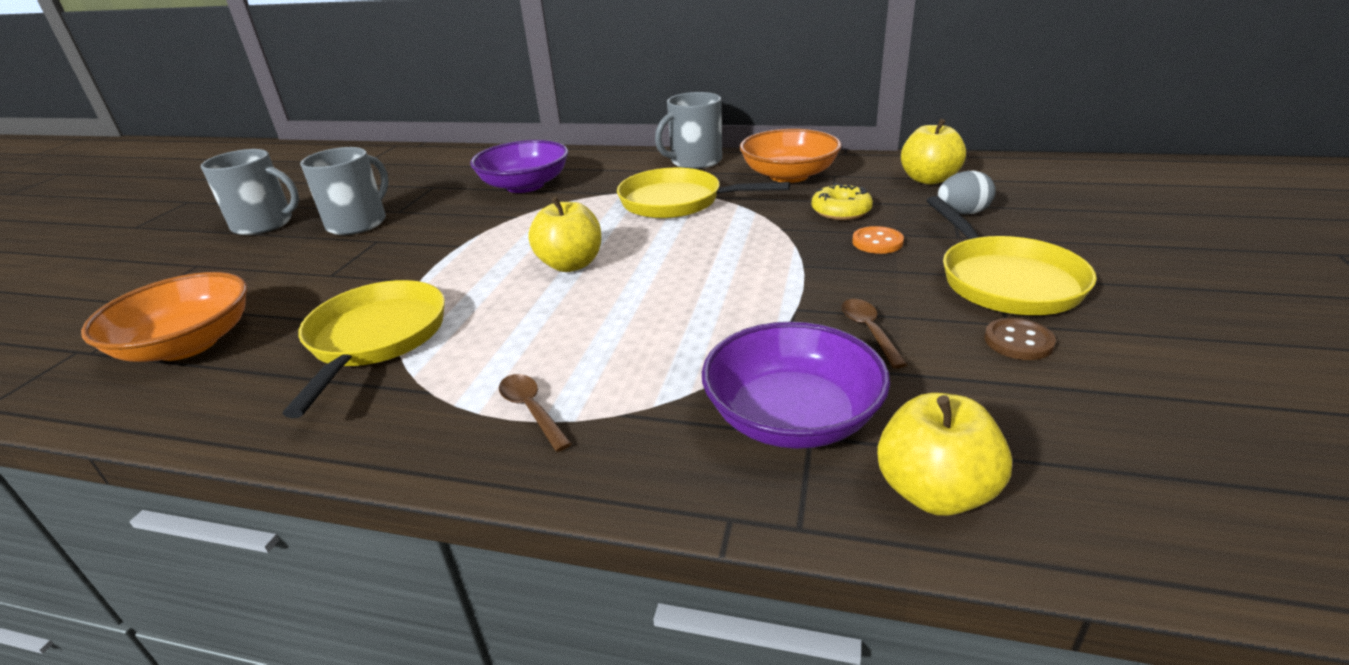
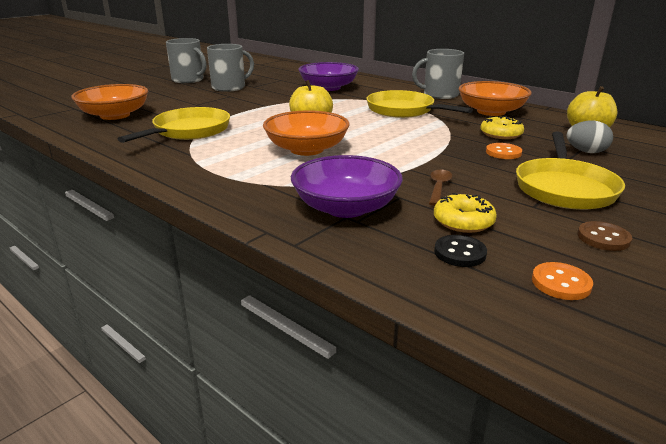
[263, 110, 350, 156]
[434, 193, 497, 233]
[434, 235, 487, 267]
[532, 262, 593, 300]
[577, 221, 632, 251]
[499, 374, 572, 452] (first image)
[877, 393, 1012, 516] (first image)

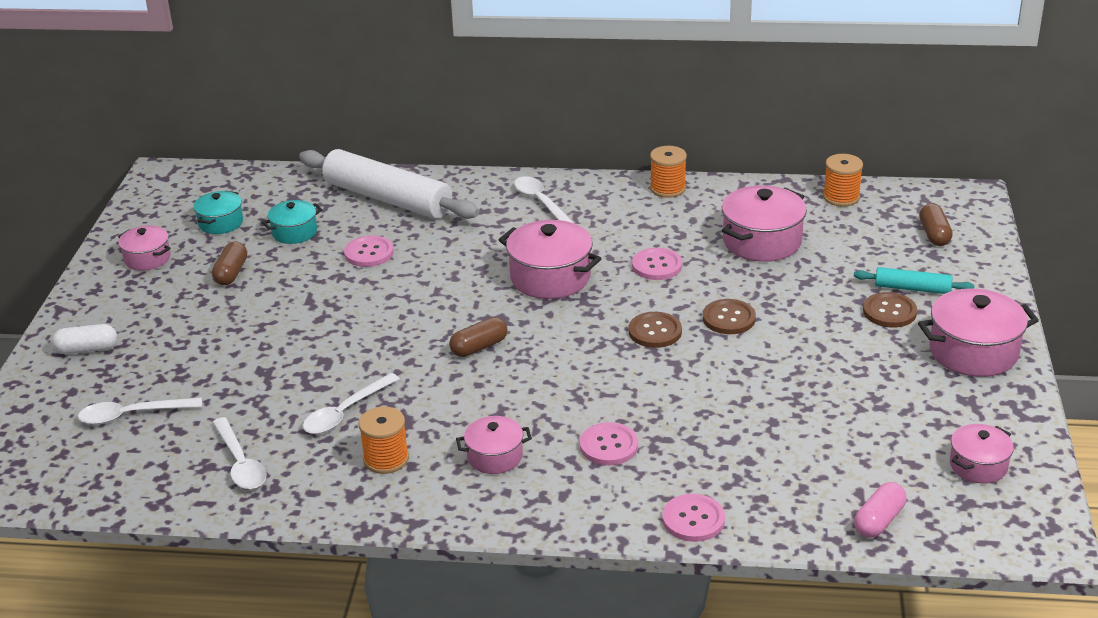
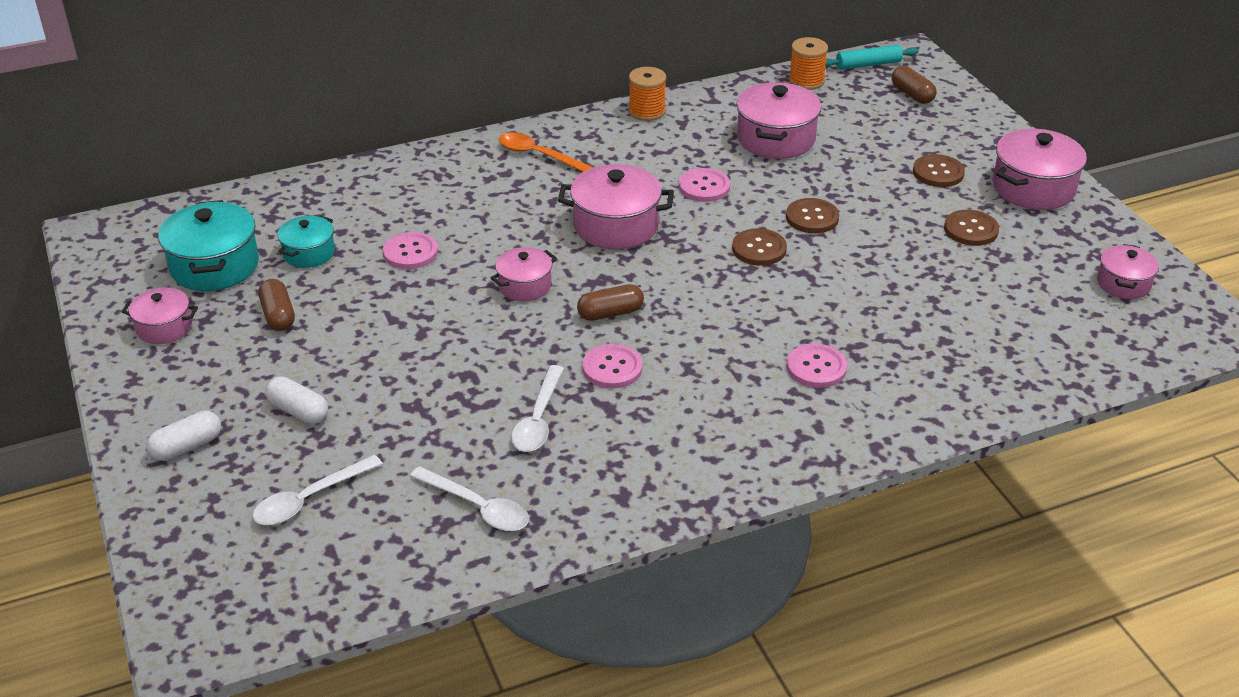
[158, 200, 259, 291]
[265, 376, 328, 424]
[491, 247, 557, 301]
[499, 132, 594, 172]
[577, 284, 644, 321]
[582, 344, 643, 388]
[826, 45, 919, 70]
[944, 210, 999, 246]
[299, 149, 479, 219] (first image)
[359, 407, 409, 474] (first image)
[854, 482, 906, 538] (first image)

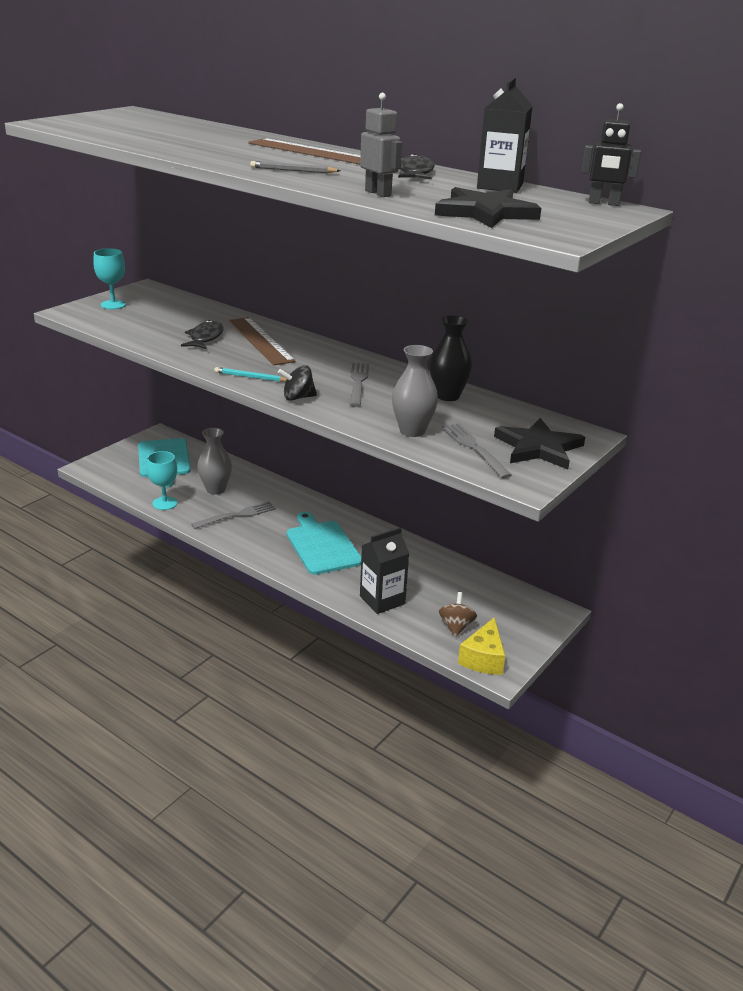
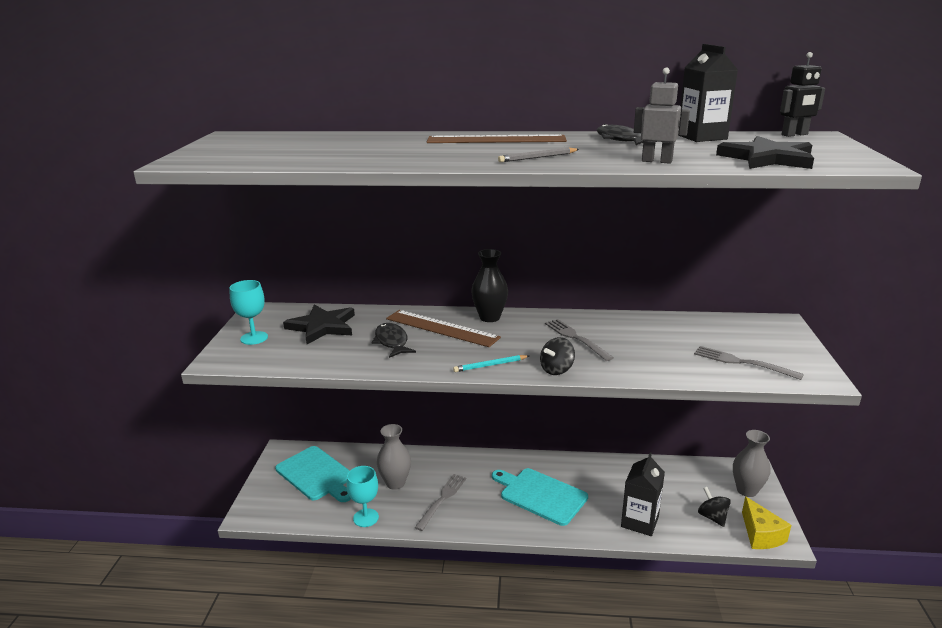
[283, 304, 355, 344]
[471, 249, 508, 322]
[698, 487, 731, 527]
[733, 430, 770, 497]

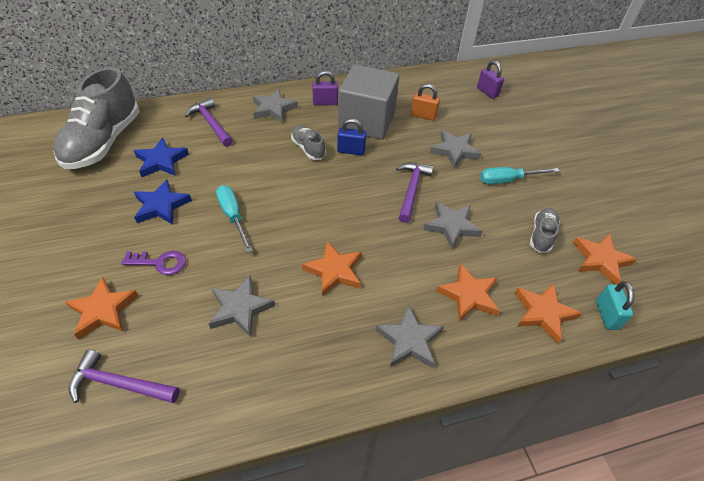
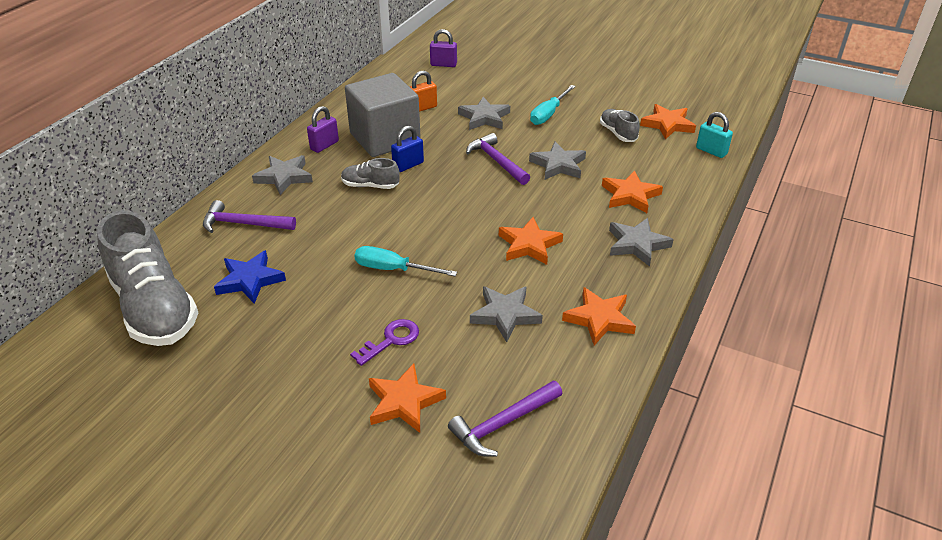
[562, 287, 636, 346]
[134, 179, 192, 225] (first image)

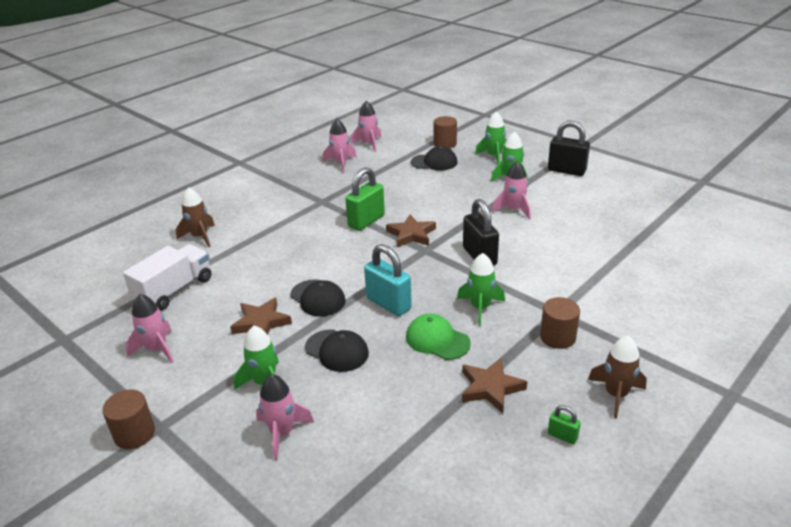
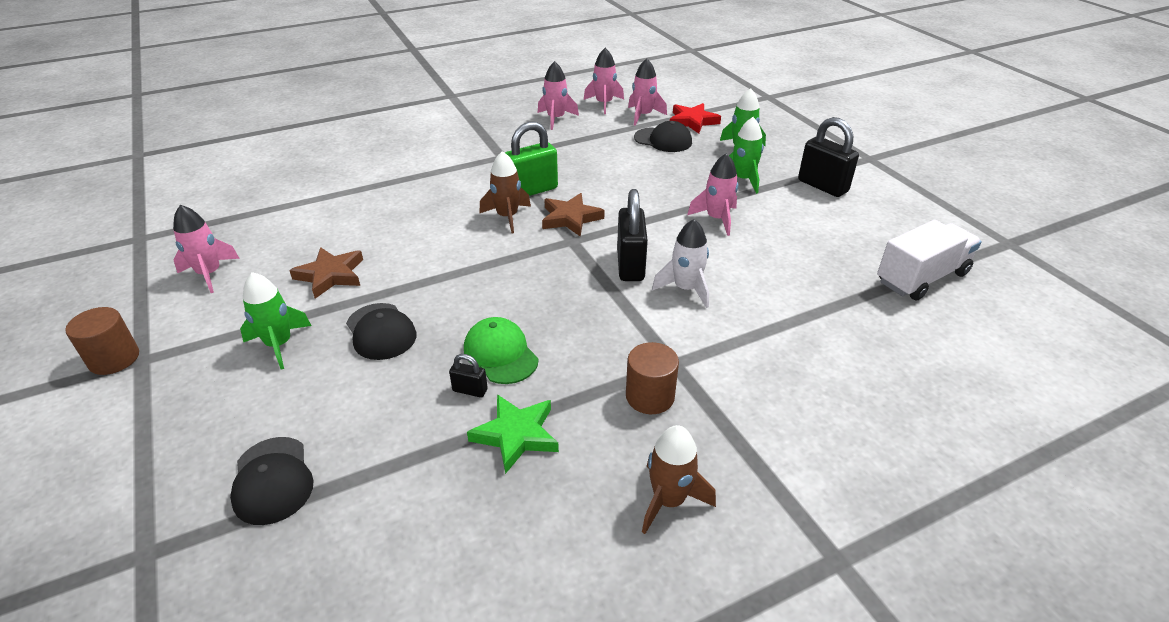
[230, 437, 314, 525]
[449, 354, 488, 398]
[467, 394, 559, 474]
[479, 151, 531, 234]
[628, 58, 667, 126]
[652, 219, 709, 308]
[670, 103, 721, 134]
[877, 220, 982, 301]
[364, 244, 412, 316] (first image)
[457, 253, 505, 326] (first image)
[548, 405, 581, 445] (first image)

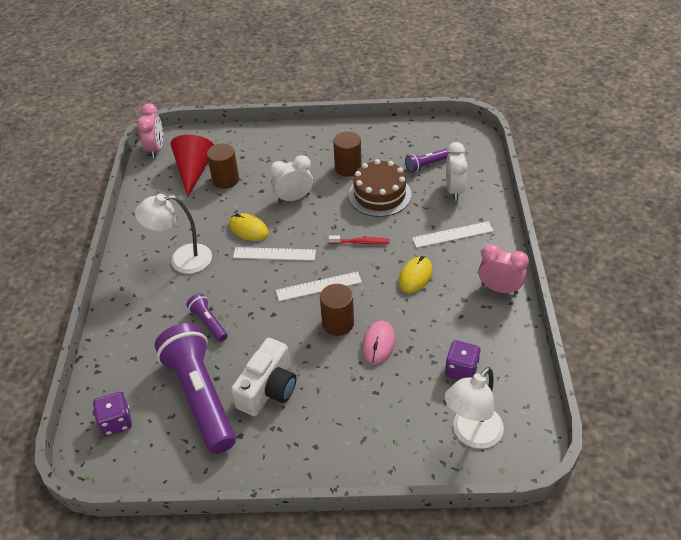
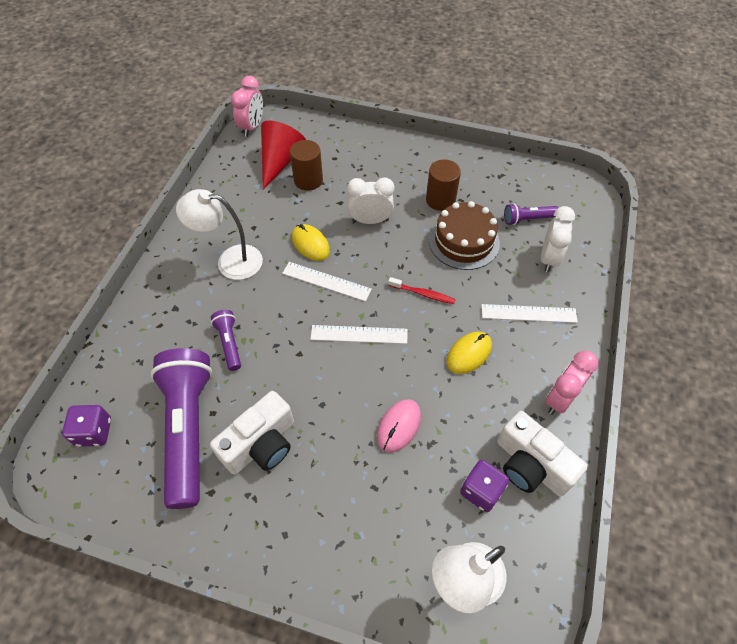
[497, 411, 588, 496]
[545, 351, 598, 415]
[320, 284, 354, 336] (first image)

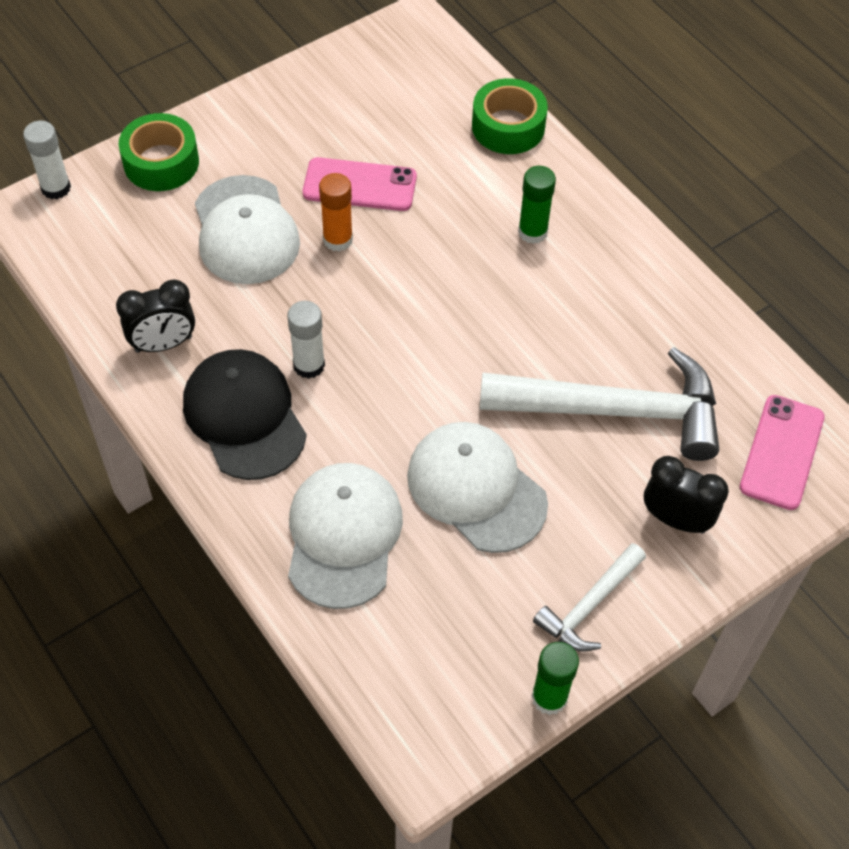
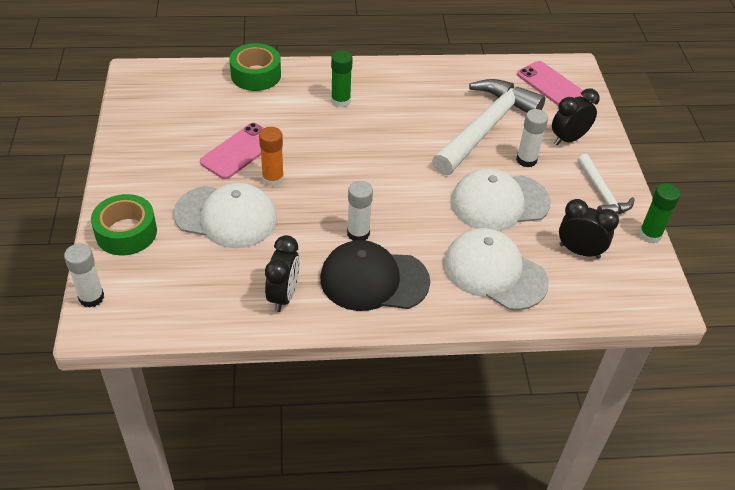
[516, 109, 548, 167]
[559, 199, 619, 259]

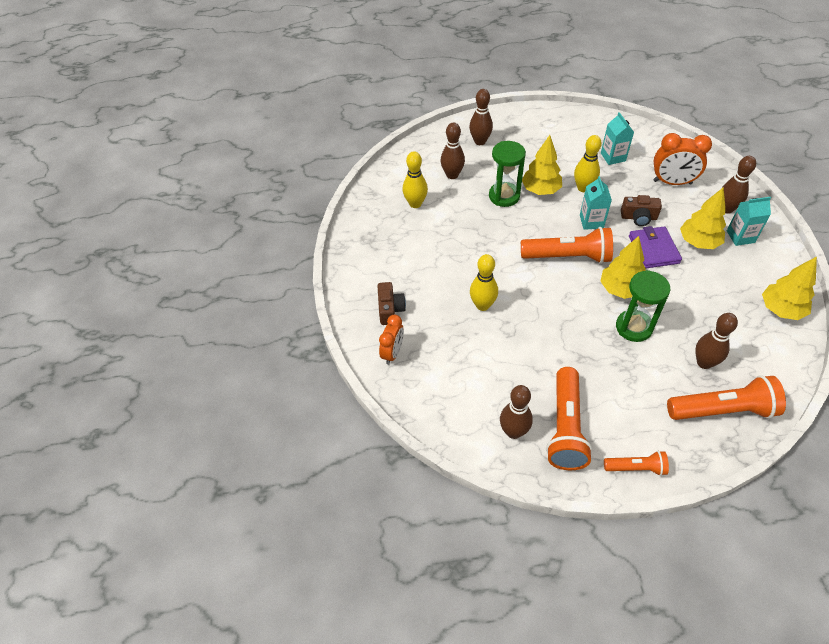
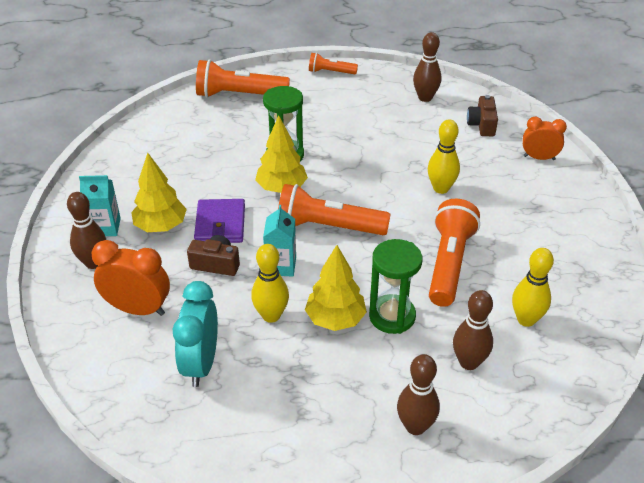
[173, 281, 218, 387]
[429, 199, 480, 307]
[467, 95, 498, 136]
[523, 117, 567, 160]
[695, 313, 738, 369] (first image)
[762, 257, 817, 320] (first image)

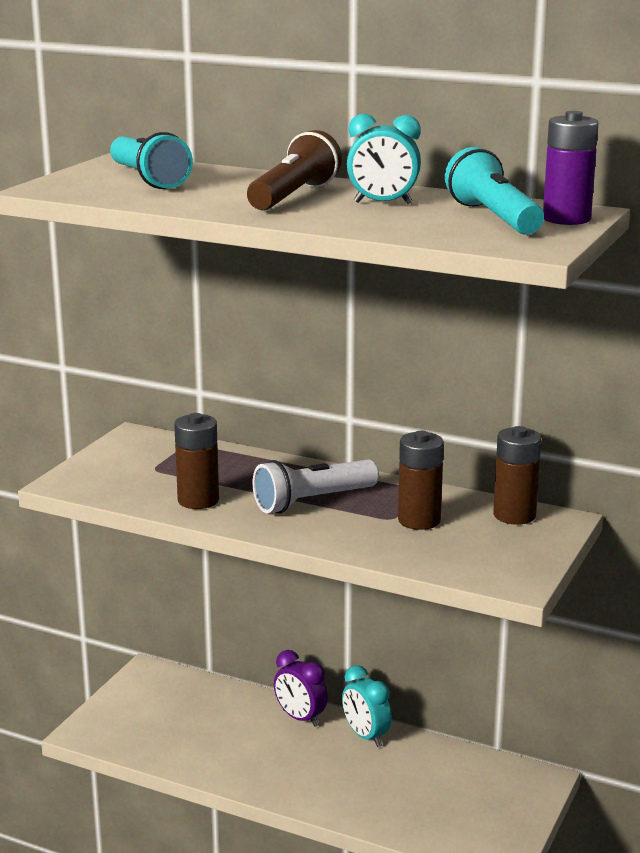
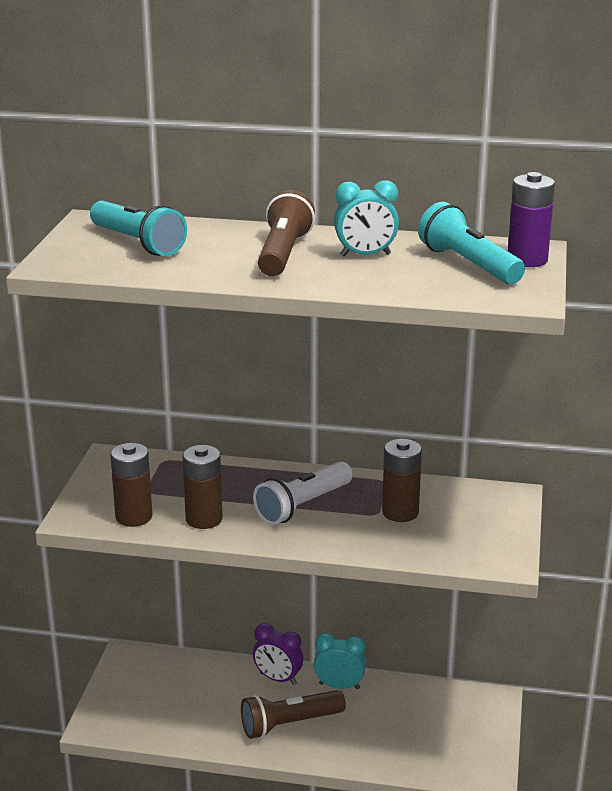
[110, 443, 152, 527]
[241, 690, 346, 739]
[314, 633, 366, 689]

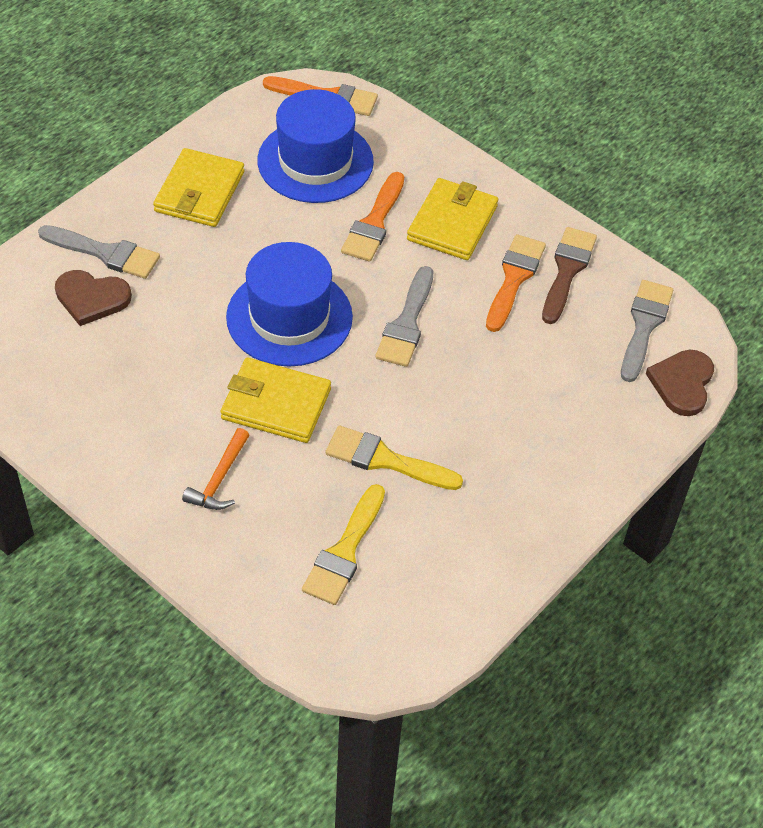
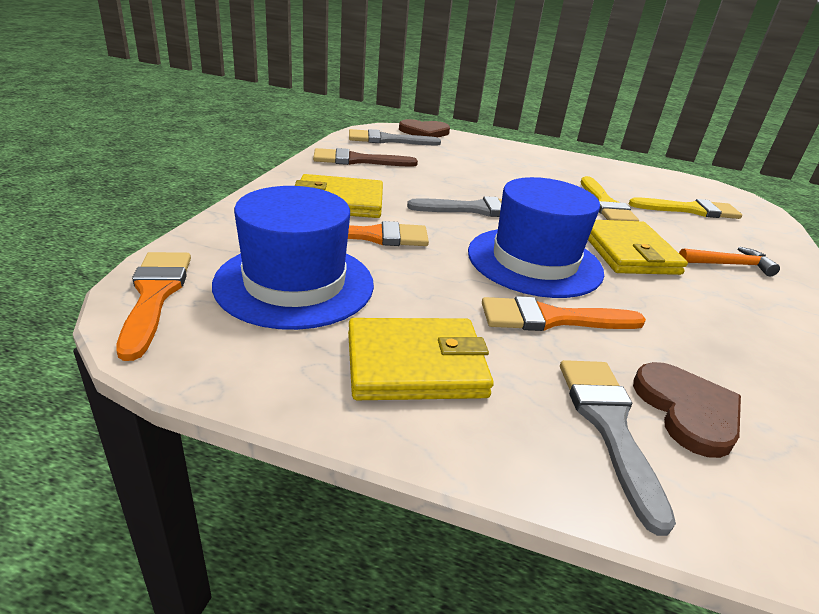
[482, 296, 646, 331]

